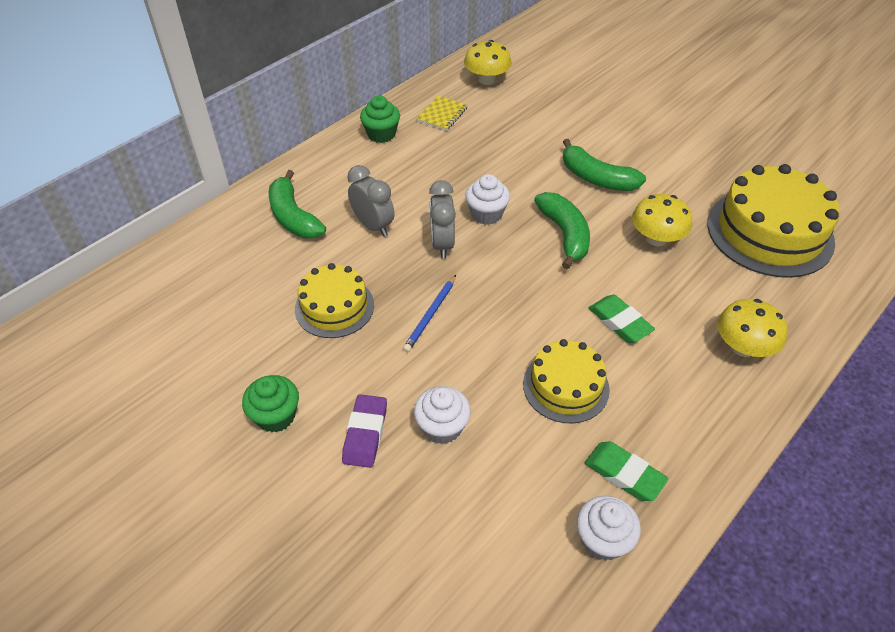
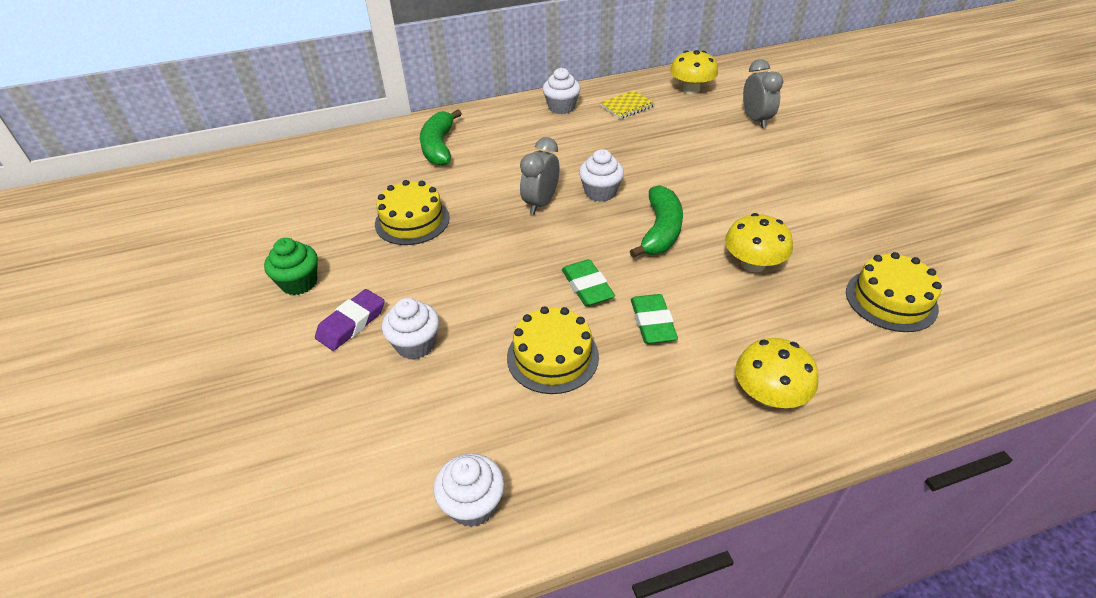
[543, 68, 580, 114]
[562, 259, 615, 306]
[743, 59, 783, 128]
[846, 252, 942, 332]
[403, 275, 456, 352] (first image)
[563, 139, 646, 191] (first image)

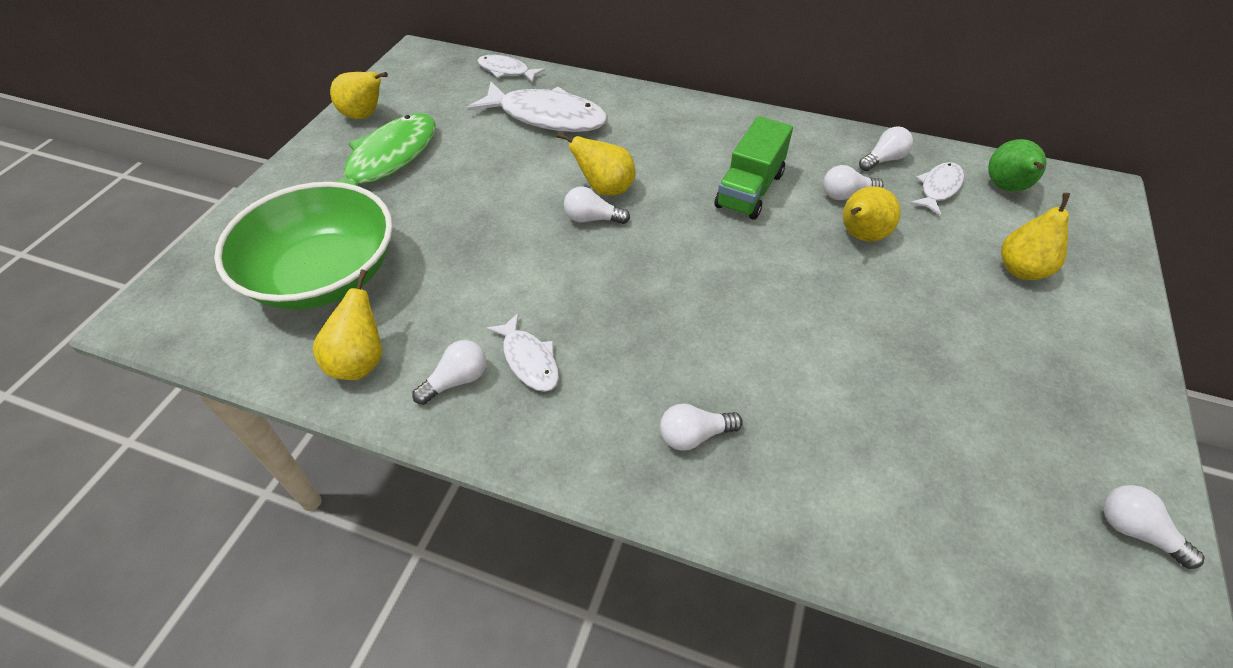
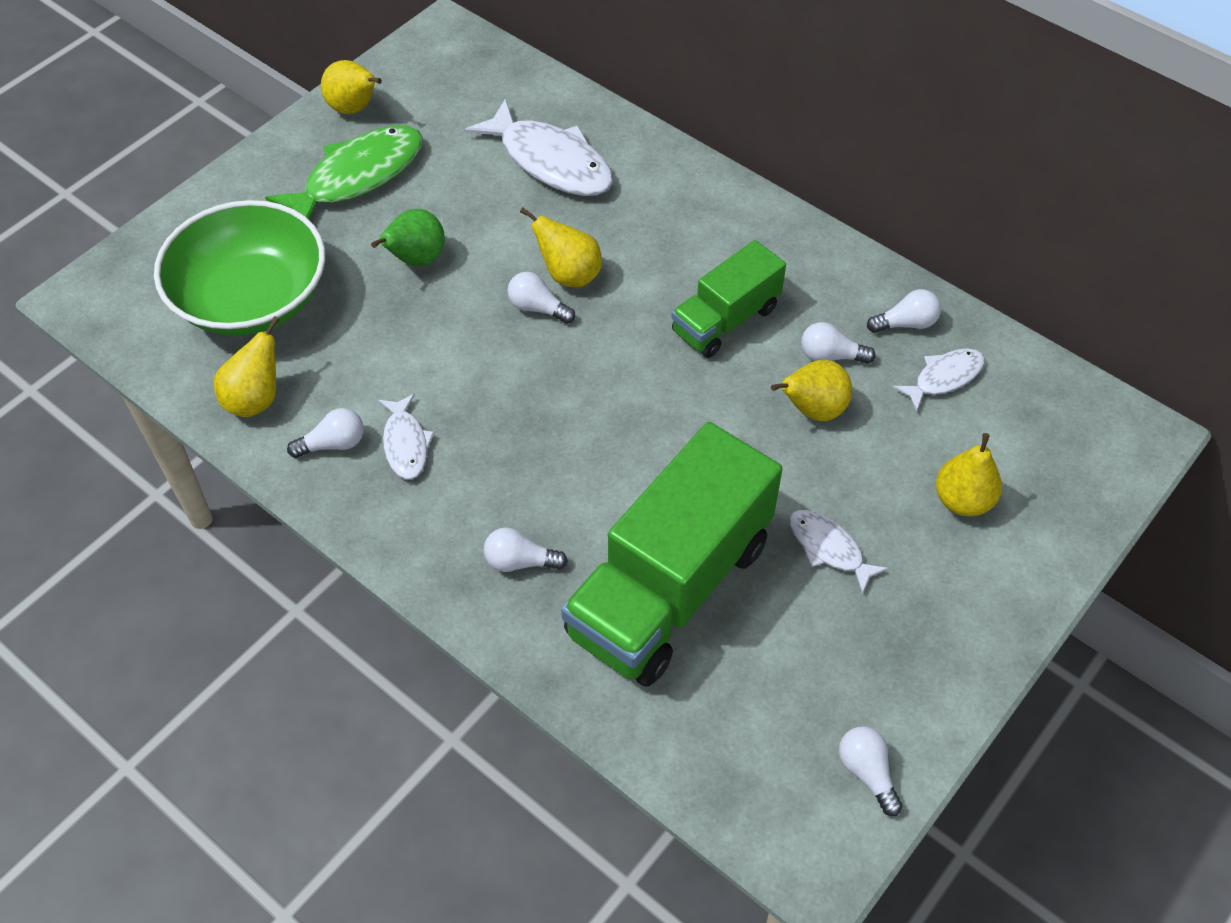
[371, 209, 445, 266]
[561, 422, 782, 687]
[789, 510, 889, 594]

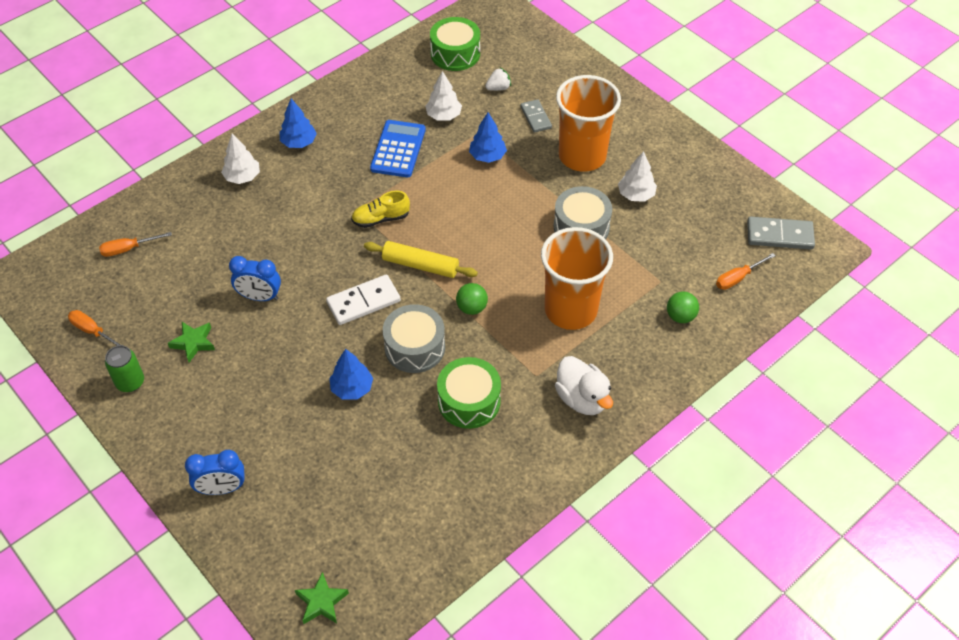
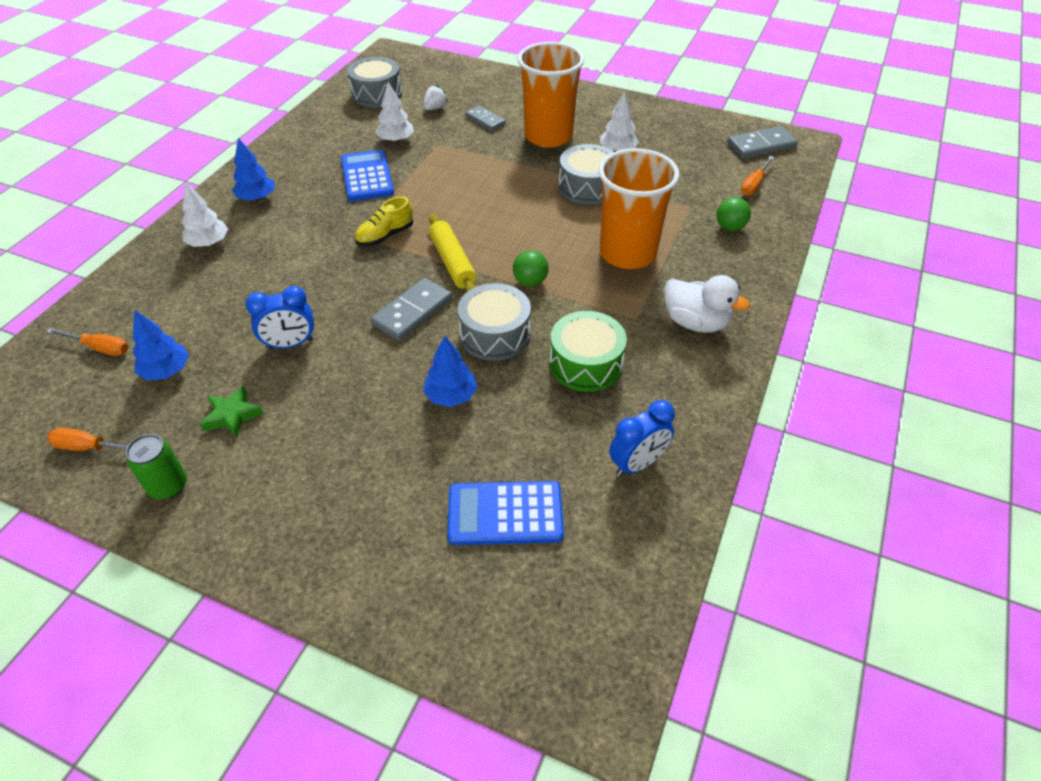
[46, 328, 128, 356]
[133, 310, 189, 381]
[347, 57, 402, 108]
[371, 278, 452, 341]
[429, 214, 476, 292]
[448, 481, 564, 545]
[609, 400, 675, 476]
[295, 572, 349, 624] (first image)

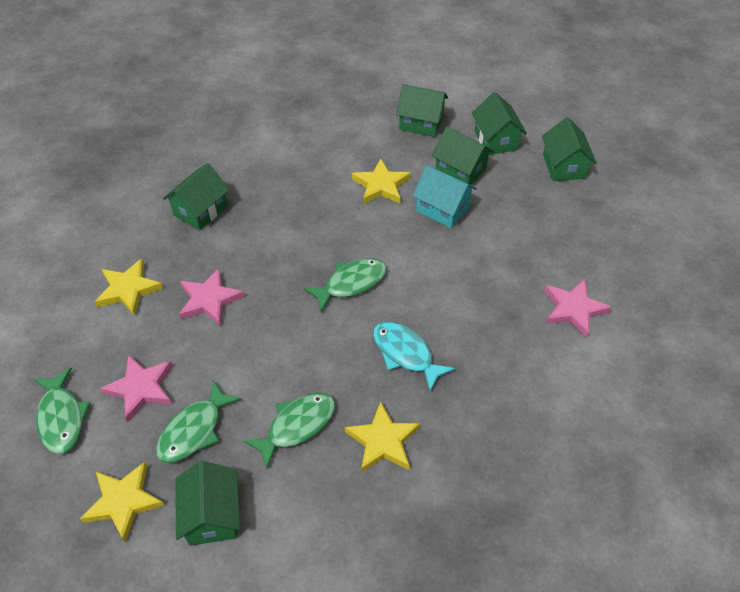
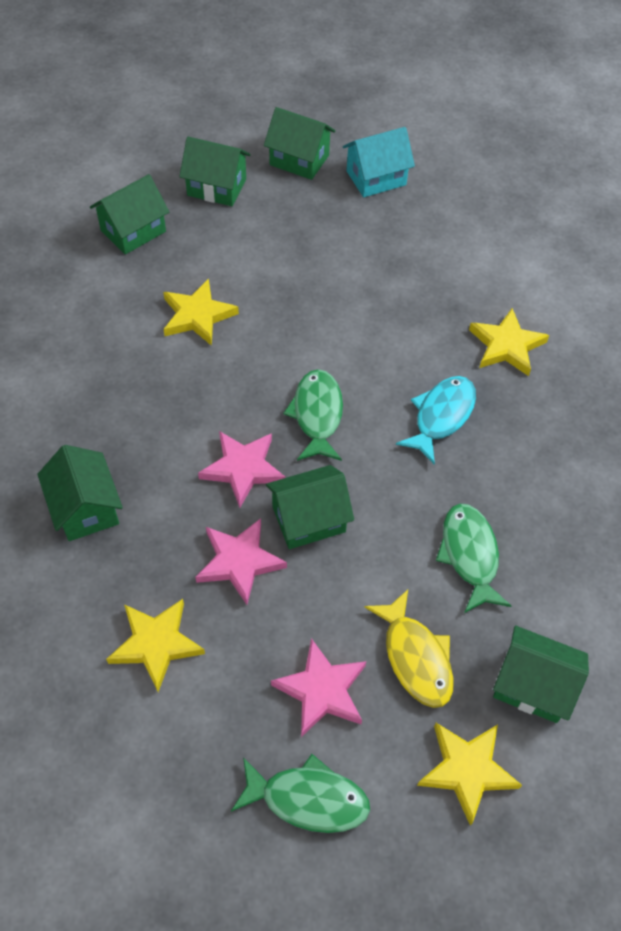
[198, 431, 285, 508]
[266, 465, 354, 549]
[343, 127, 415, 197]
[365, 590, 454, 708]
[396, 376, 476, 465]
[469, 308, 549, 376]

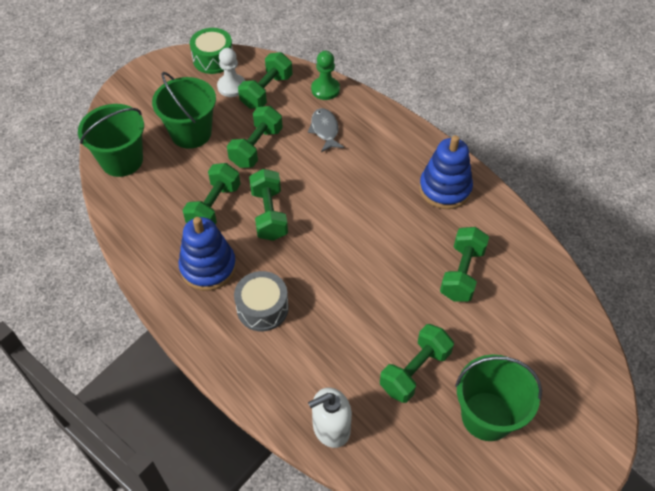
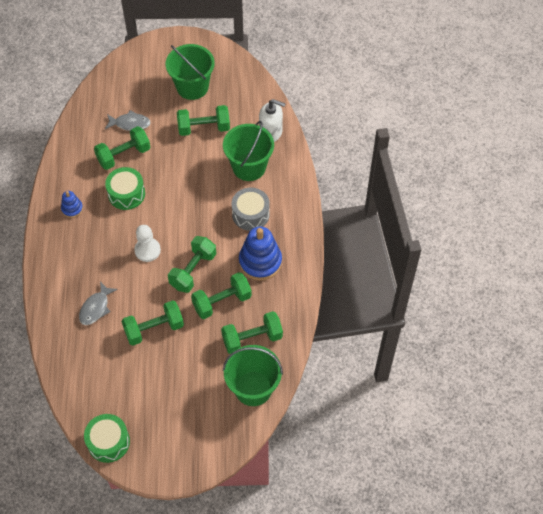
[61, 191, 83, 218]
[105, 110, 151, 131]
[105, 167, 145, 210]
[134, 225, 161, 262]
[221, 311, 283, 354]
[223, 121, 274, 181]
[311, 51, 340, 100] (first image)

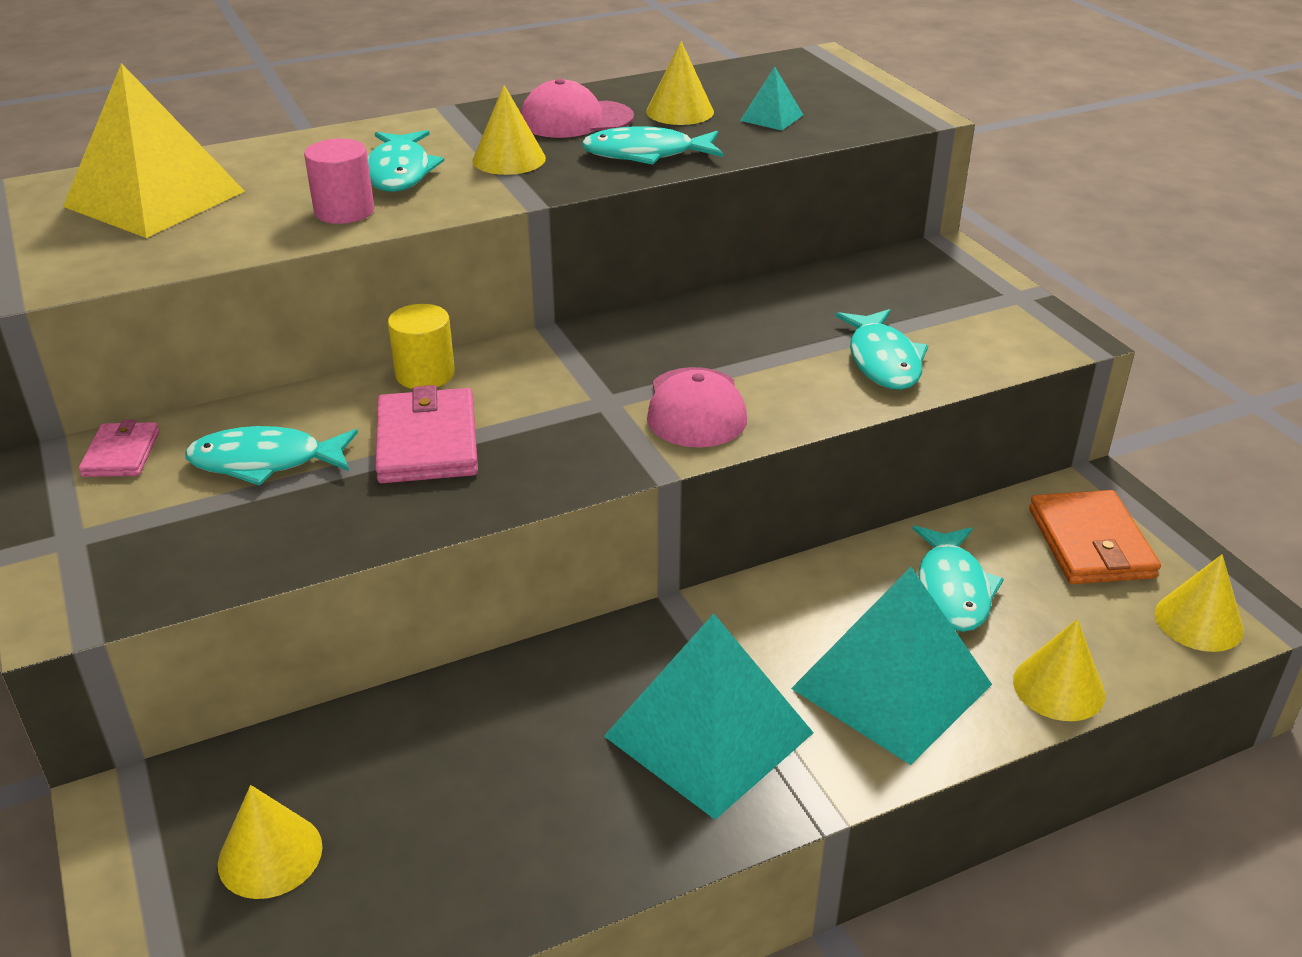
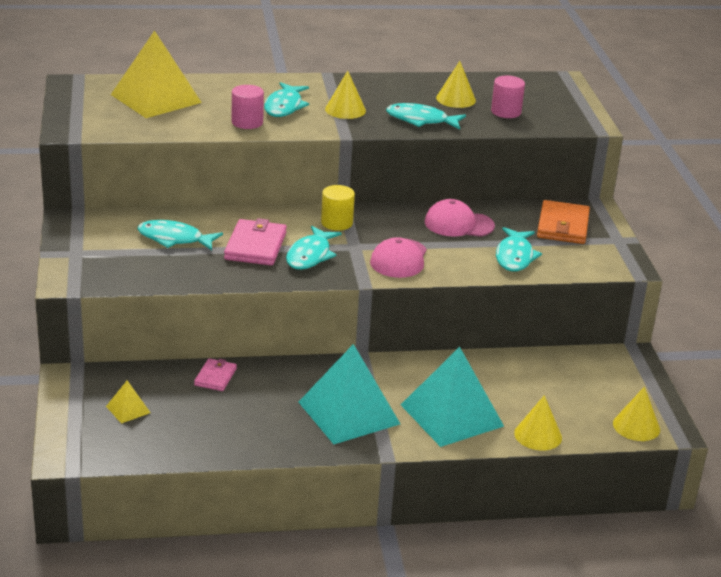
[106, 380, 151, 424]
[194, 358, 237, 391]
[286, 226, 342, 270]
[321, 185, 355, 231]
[425, 199, 495, 237]
[491, 76, 525, 118]
[537, 200, 590, 244]

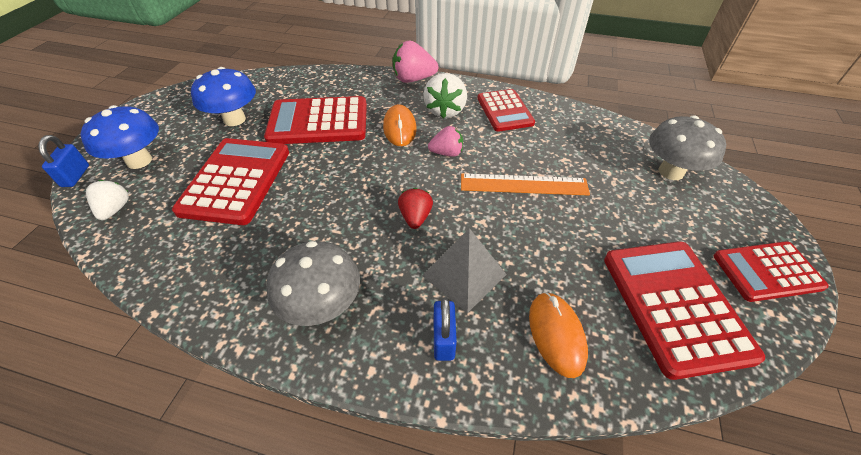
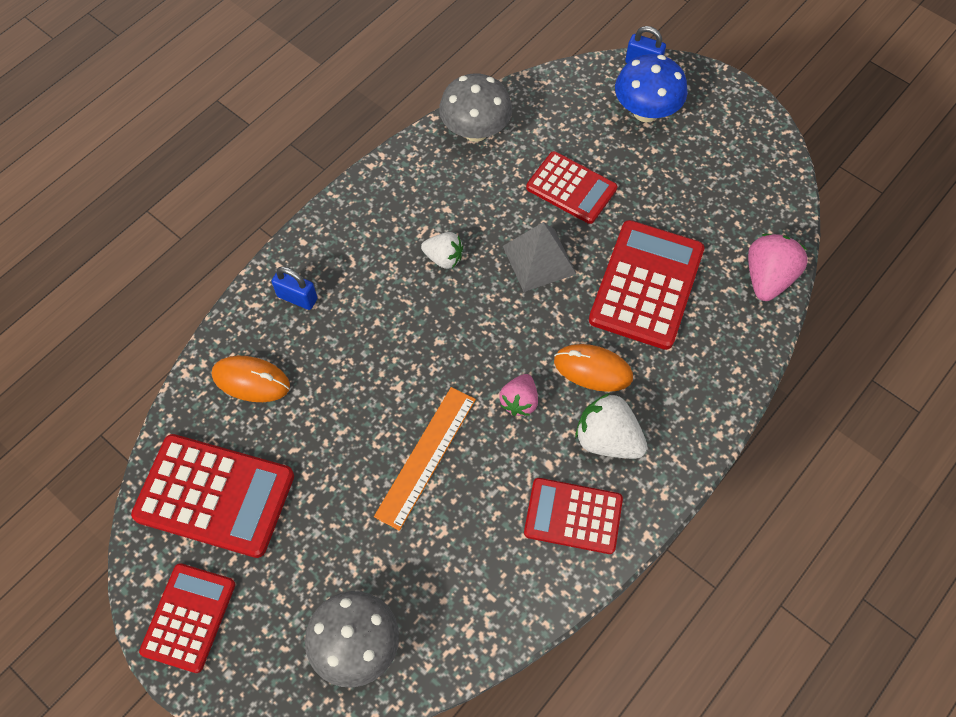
[421, 232, 463, 269]
[439, 73, 512, 142]
[503, 222, 576, 292]
[526, 151, 617, 224]
[748, 234, 808, 301]
[191, 67, 256, 126] (first image)
[398, 188, 433, 229] (first image)

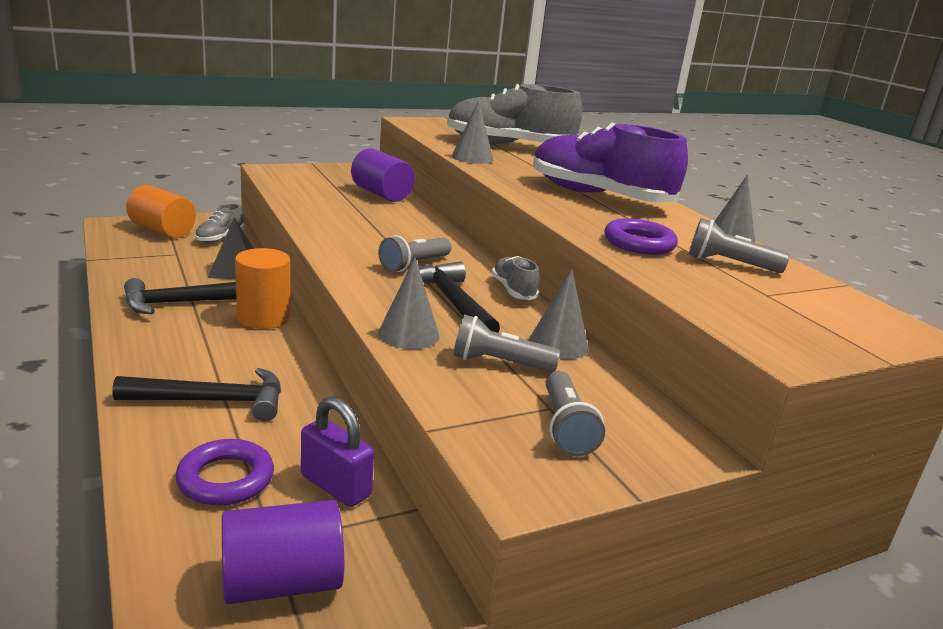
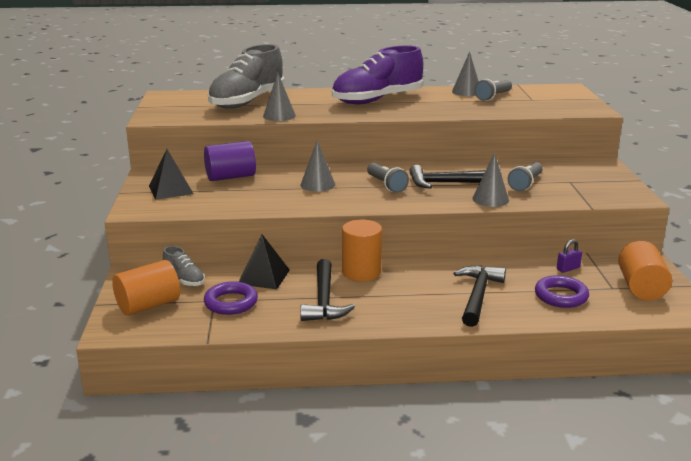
[149, 149, 194, 200]
[204, 281, 258, 315]
[301, 140, 335, 192]
[557, 239, 582, 273]
[618, 241, 672, 300]
[492, 256, 539, 300] (first image)
[546, 371, 605, 456] (first image)

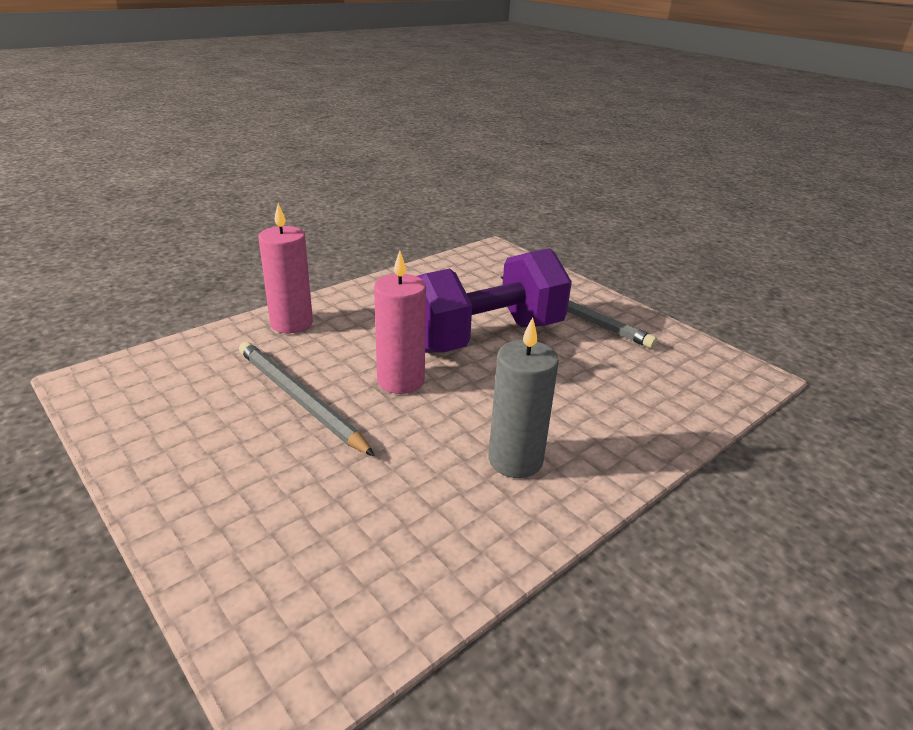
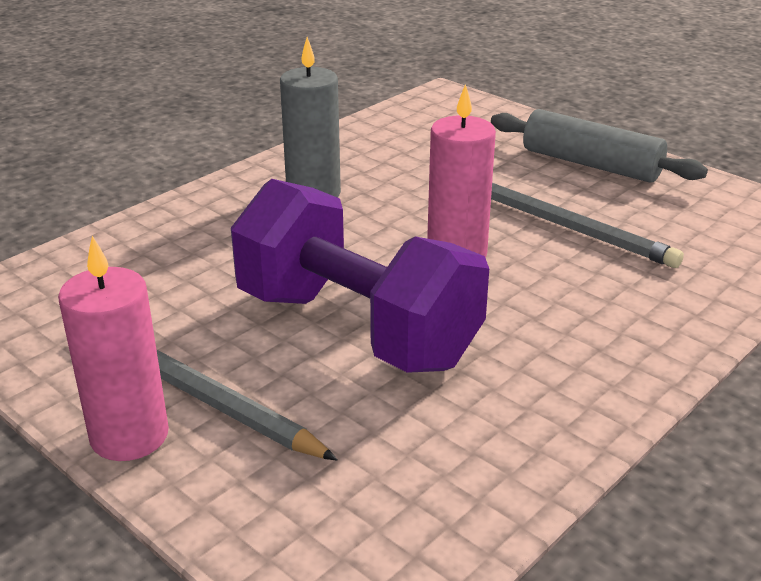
[58, 236, 169, 461]
[231, 179, 489, 373]
[491, 109, 708, 183]

